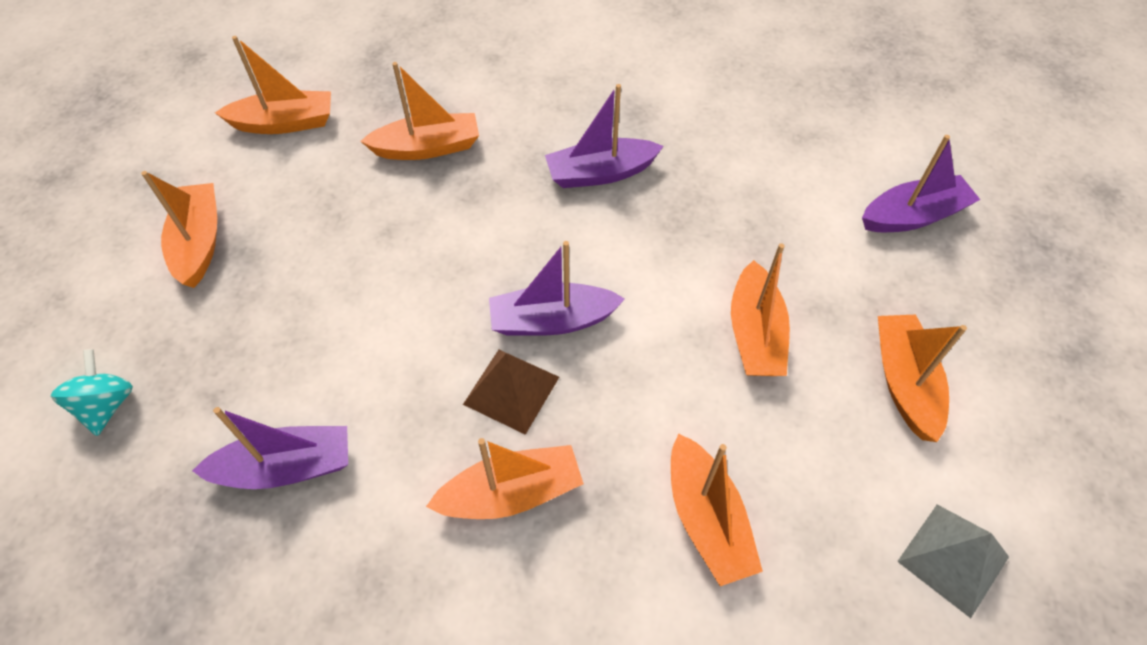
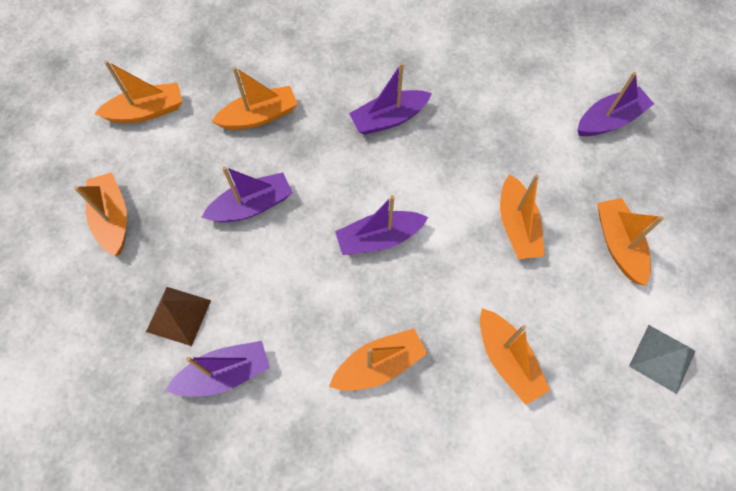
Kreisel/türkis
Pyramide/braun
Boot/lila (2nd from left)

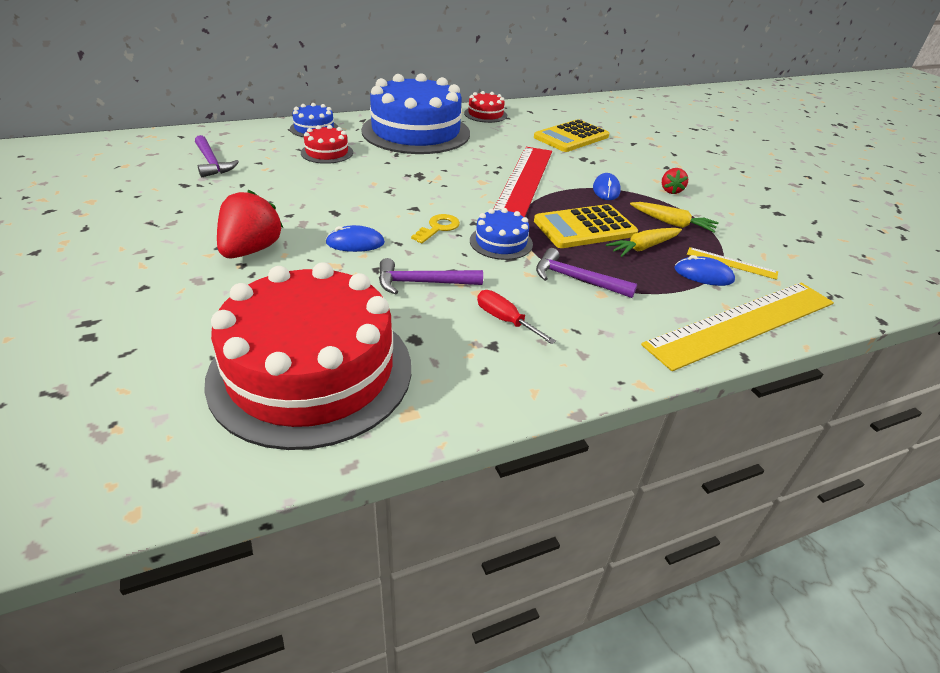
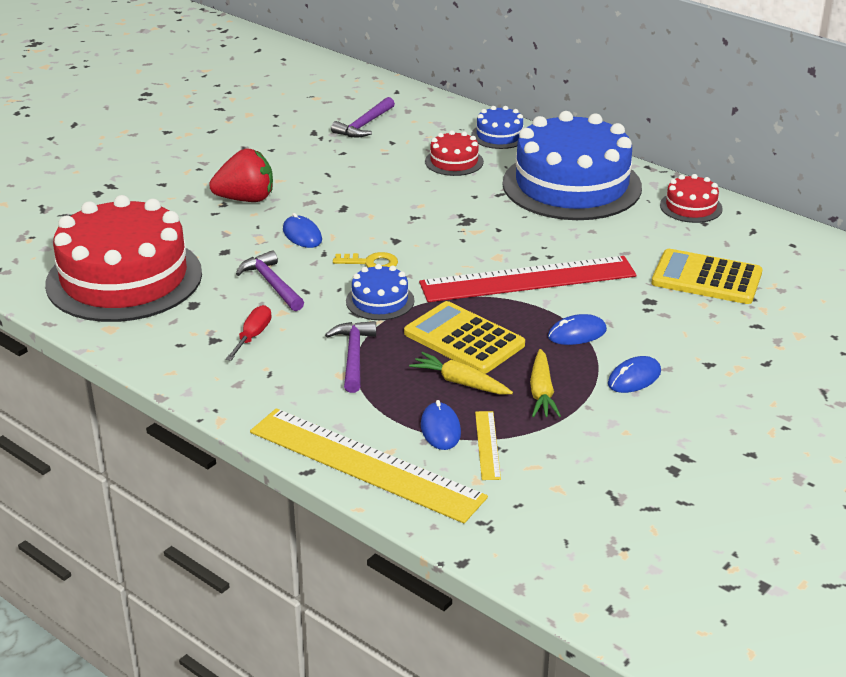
Computermaus/blau (4th from left)

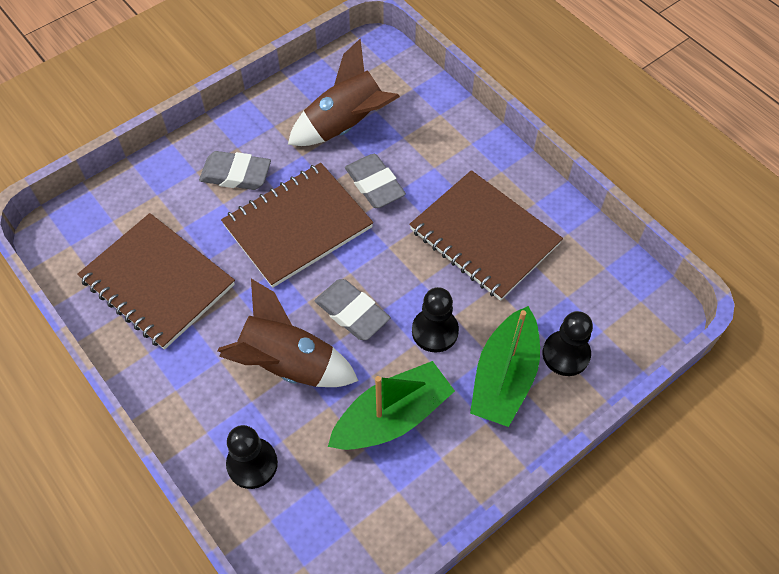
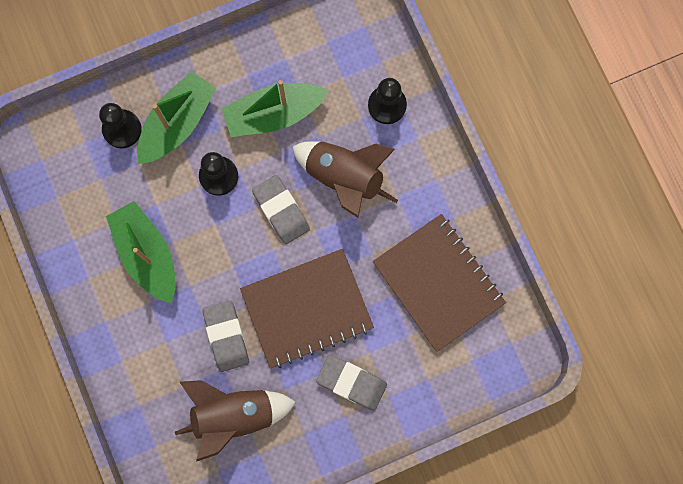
Boot/grün (1st from left)

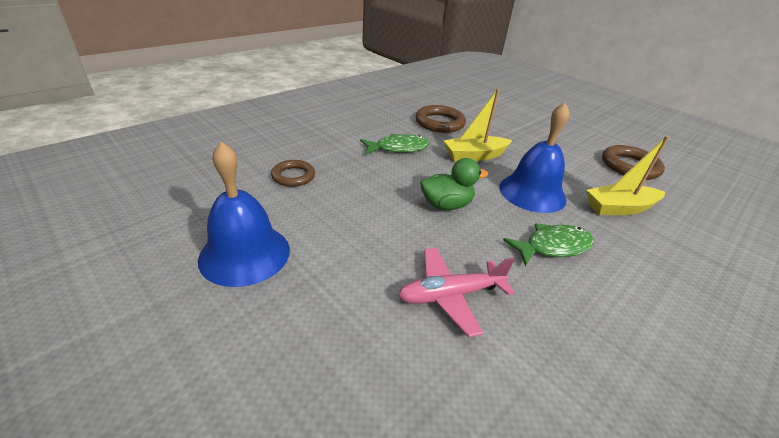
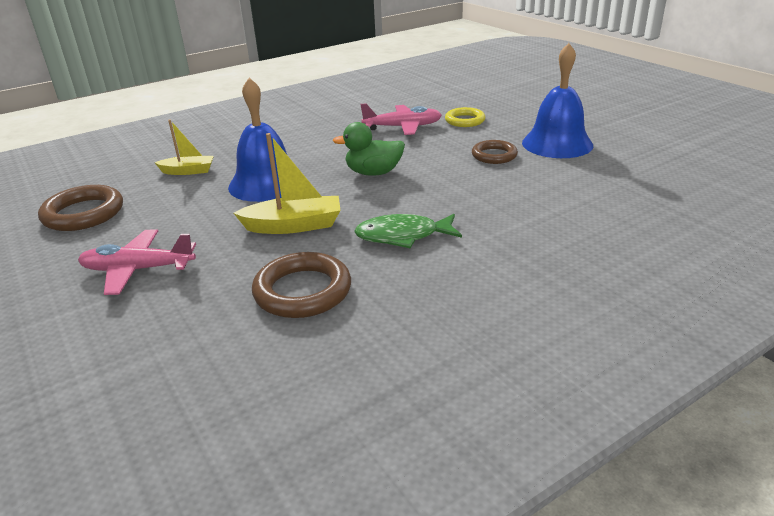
Boot/gelb (1st from left)
Ring/braun (3rd from left)
Fisch/grün (2nd from left in the first image)
Ring/gelb
Flugzeug/rosa (1st from left)

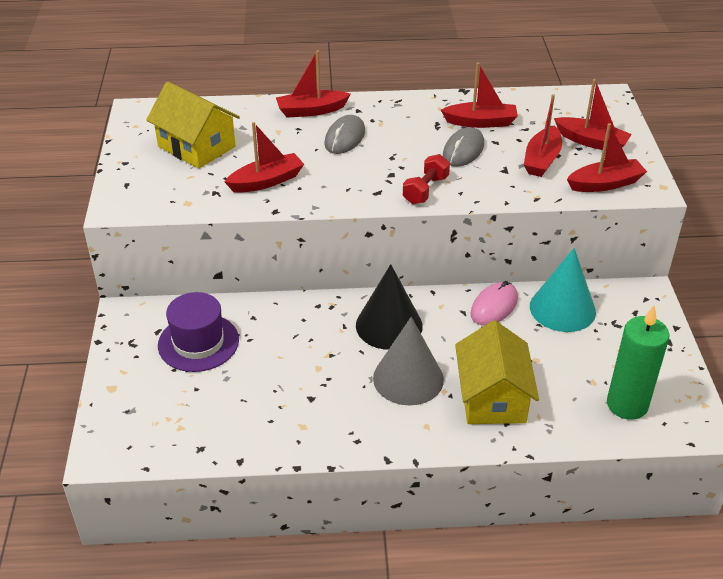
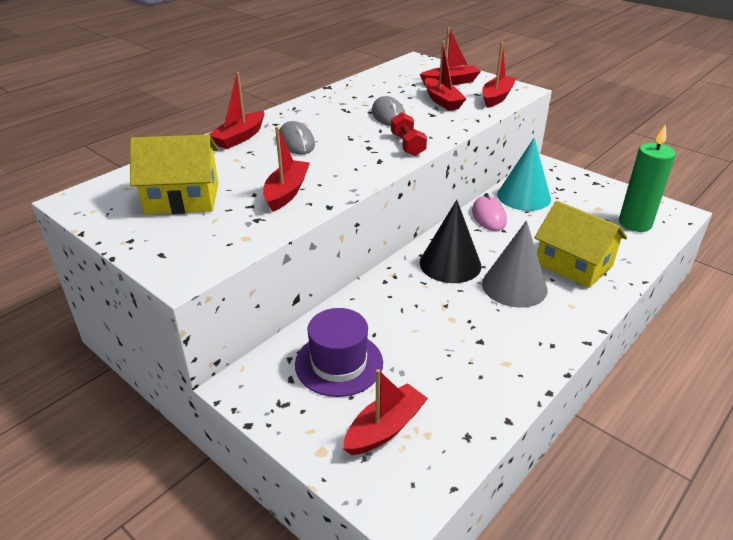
Boot/rot (3rd from left)

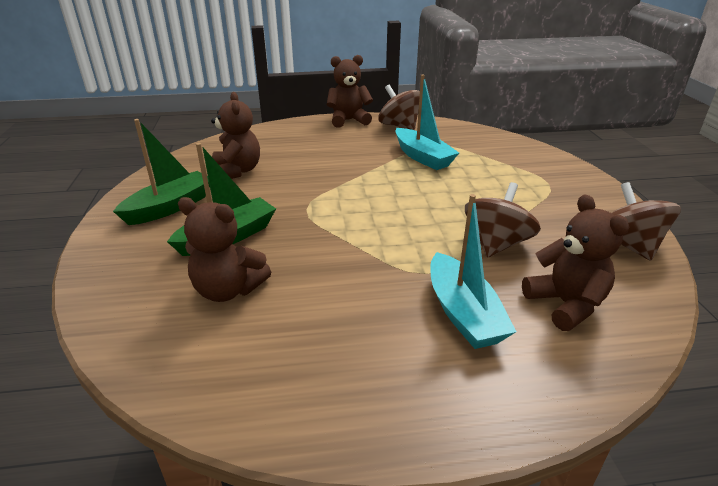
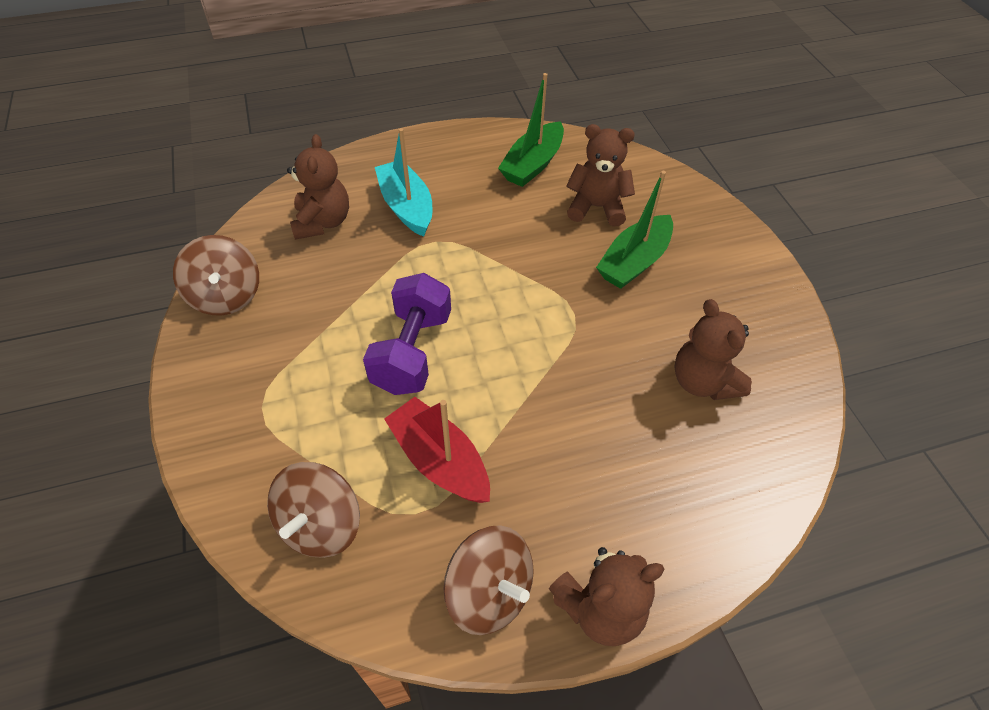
Boot/rot
Boot/grün (1st from left)
Kreisel/braun (2nd from left)
Teddybär/braun (1st from left)
Hantel/lila

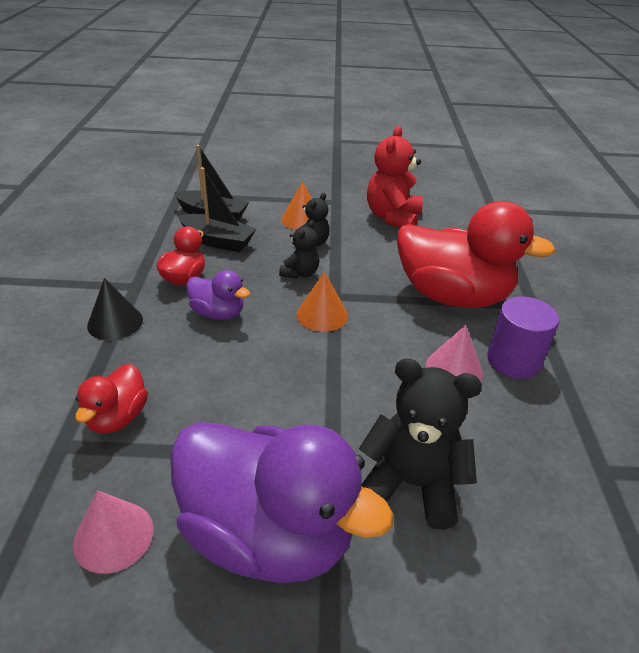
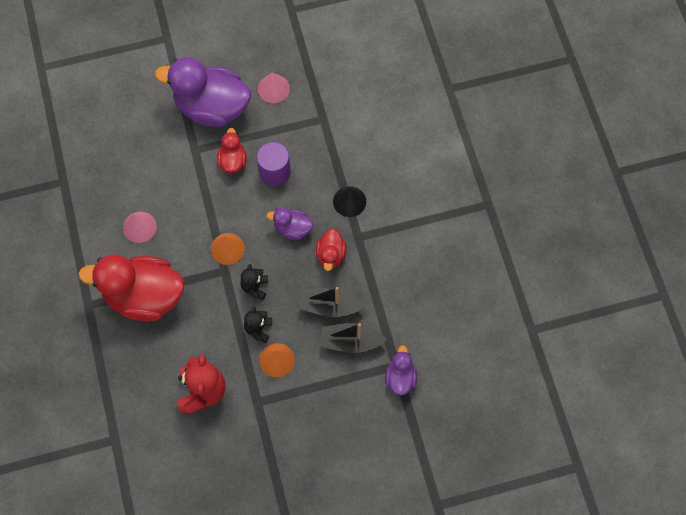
Vollzylinder/lila
Teddybär/schwarz (3rd from left in the first image)
Ente/rot (2nd from left)
Ente/lila (3rd from left)

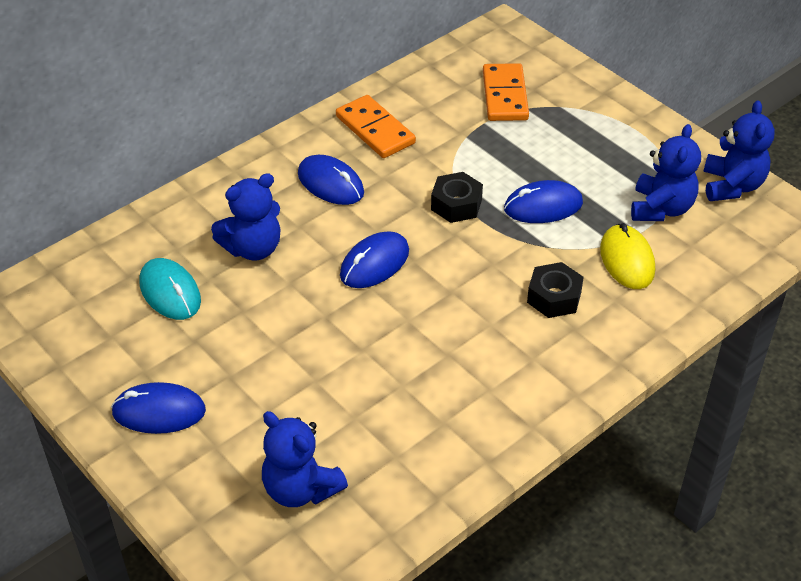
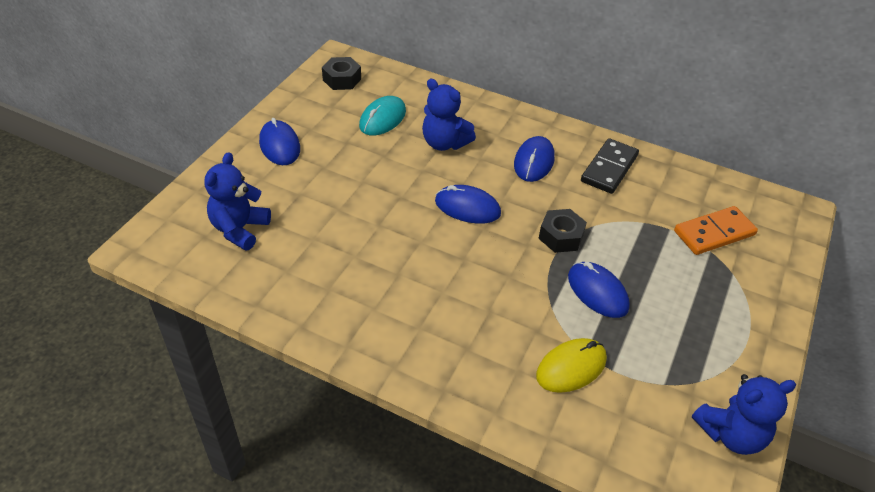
Dominostein/schwarz
Teddybär/blau (3rd from left in the first image)
Sechskantmutter/schwarz (1st from left)

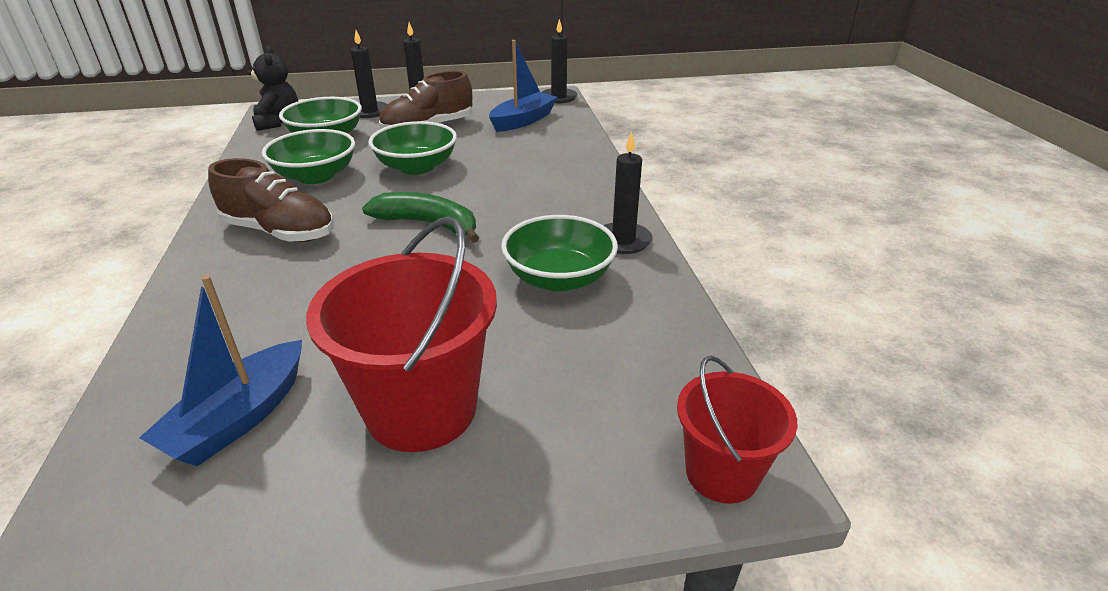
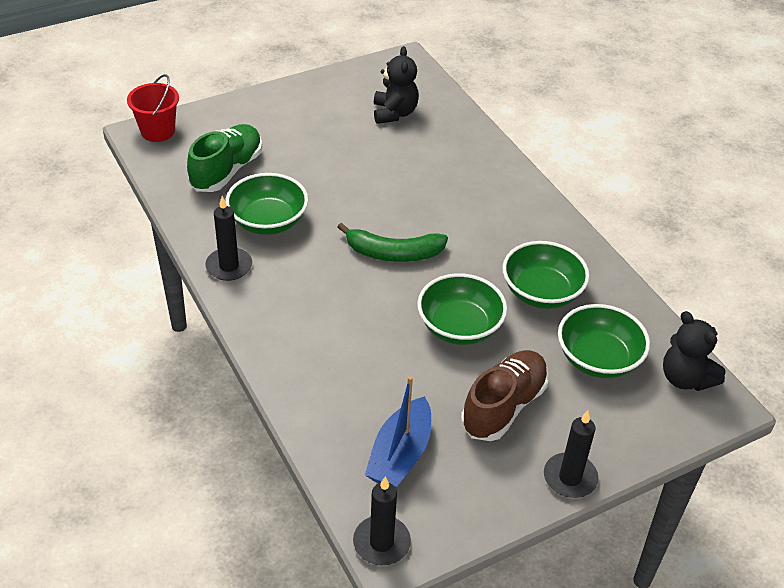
Kerze/schwarz (1st from left in the first image)
Schuh/braun (1st from left in the first image)
Eimer/rot (1st from left in the first image)
Teddybär/schwarz (1st from left)
Schuh/grün

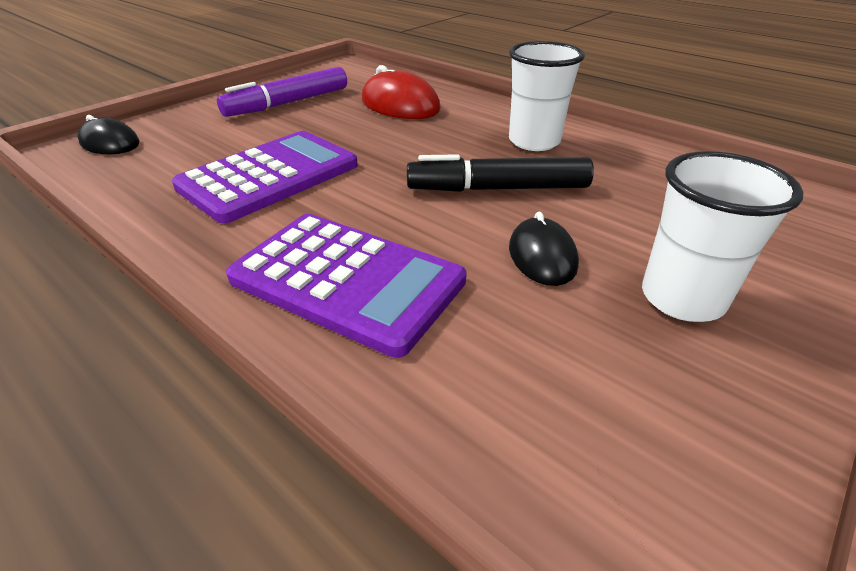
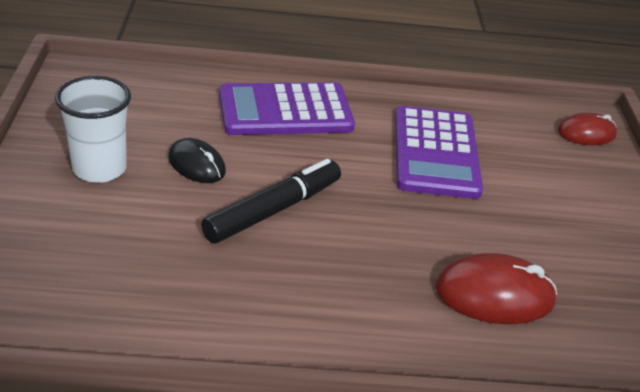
Becher/weiß (1st from left in the first image)
Filzstift/lila
Computermaus/rot (2nd from left)

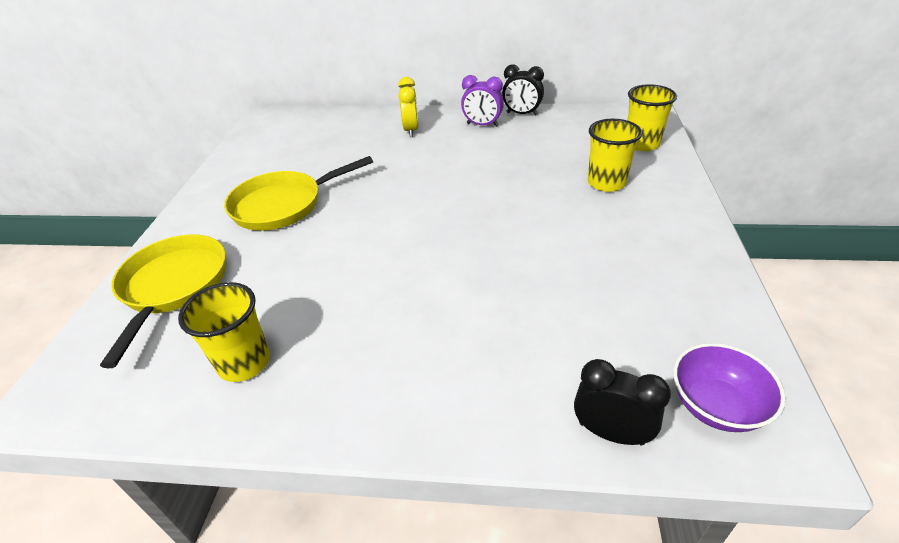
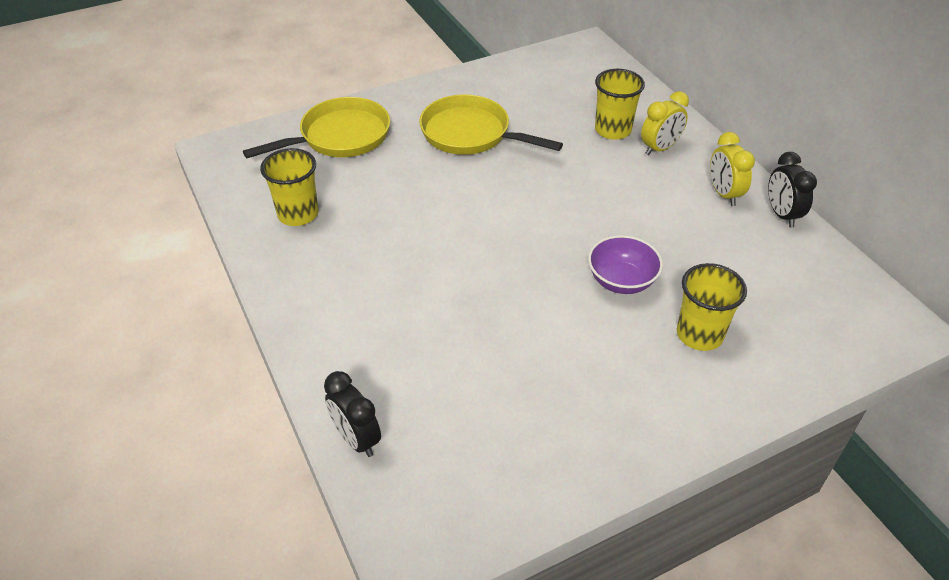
Wecker/gelb (2nd from left)
Becher/gelb (2nd from left)
Schüssel/lila
Wecker/schwarz (1st from left)

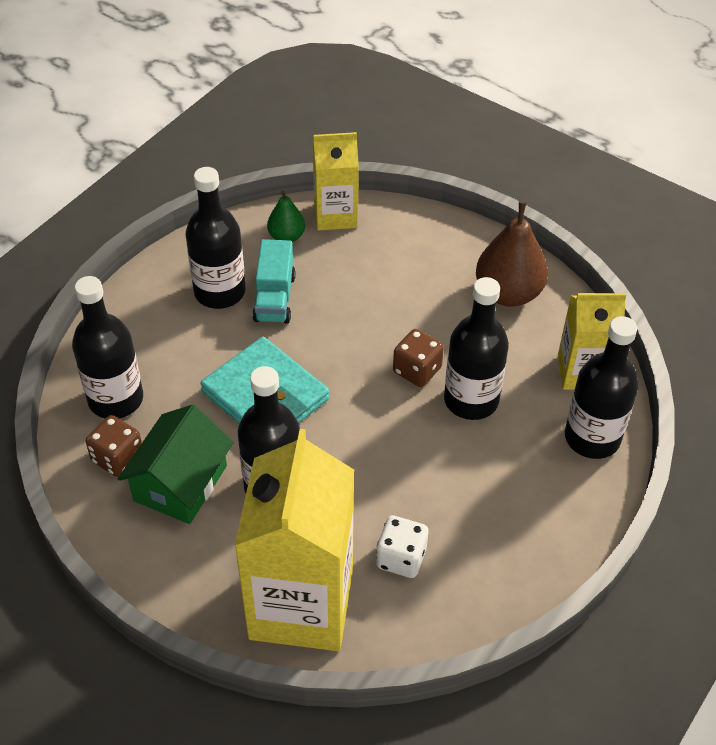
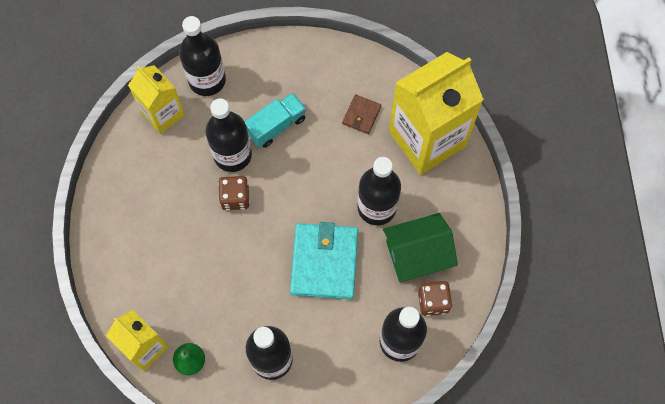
Birne/braun
Lastwagen/türkis
Geldbörse/braun

